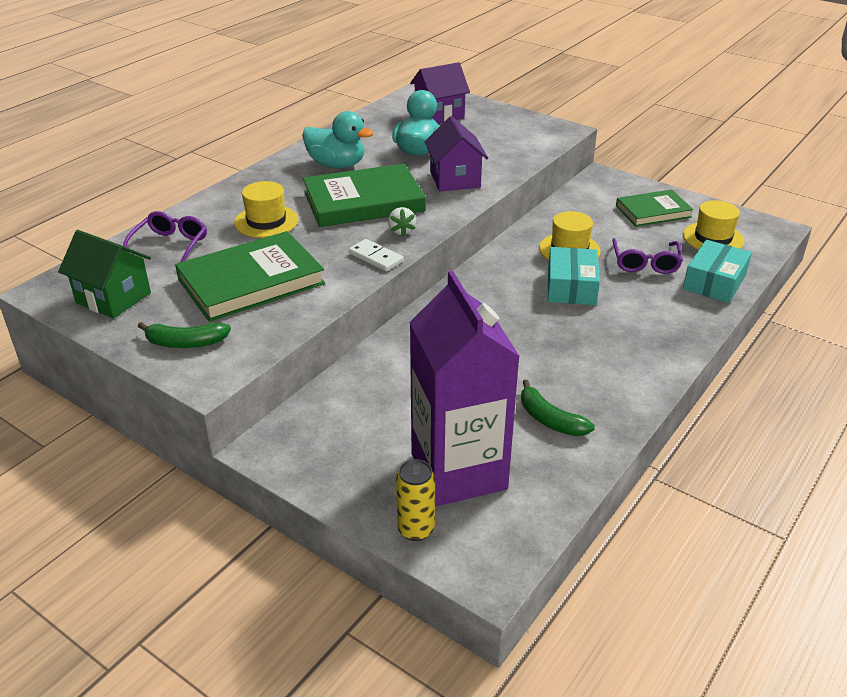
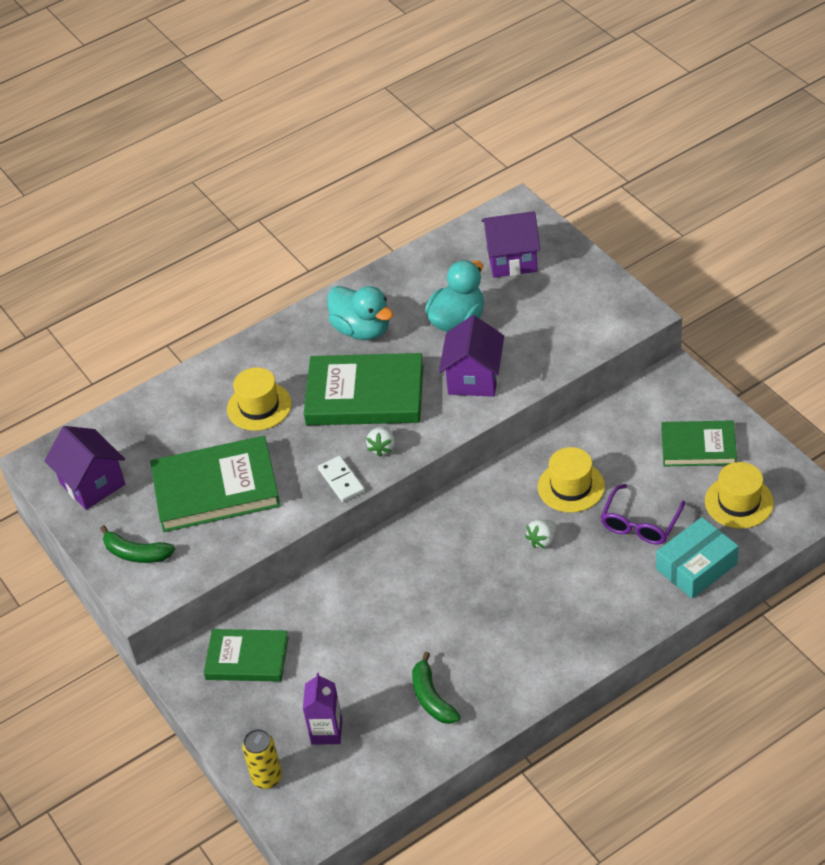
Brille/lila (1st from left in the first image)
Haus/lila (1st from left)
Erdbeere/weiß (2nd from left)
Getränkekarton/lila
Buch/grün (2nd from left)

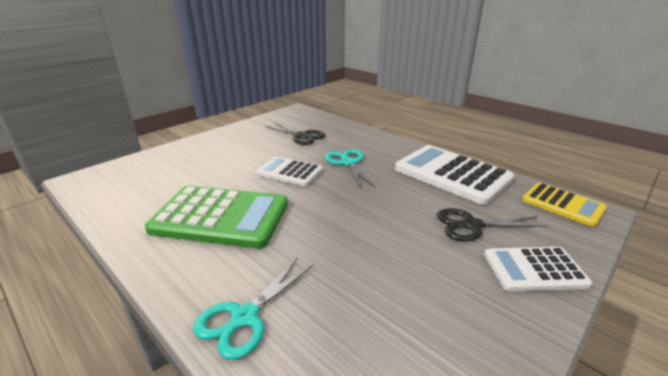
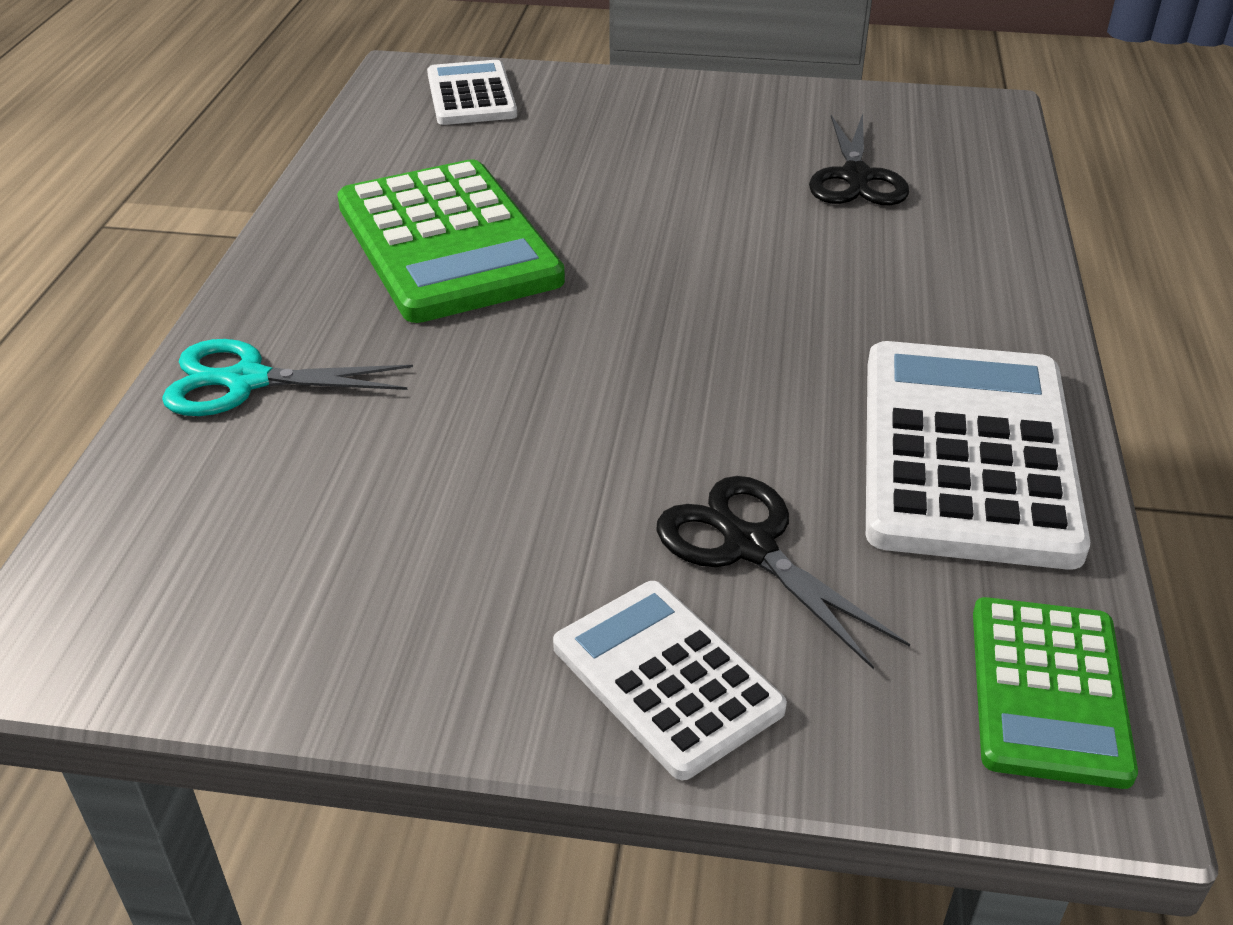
Schere/türkis (2nd from left in the first image)
Taschenrechner/weiß (1st from left)
Taschenrechner/grün (2nd from left)

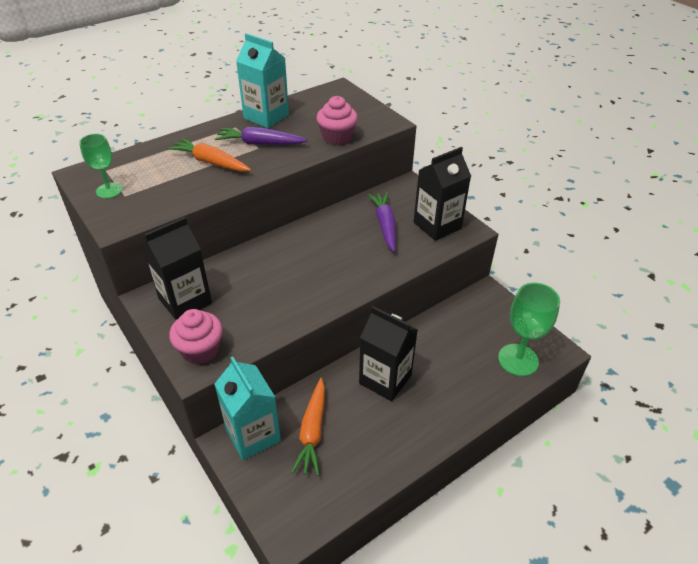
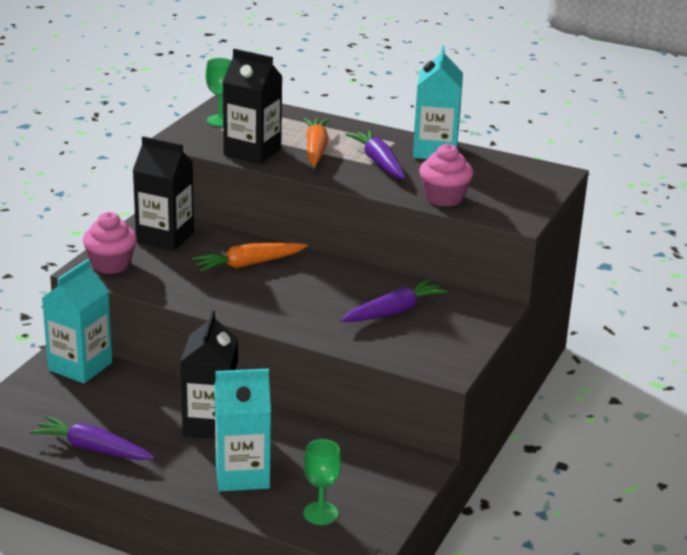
Getränkekarton/schwarz (3rd from left)
Kelch/grün (2nd from left)
Karotte/orange (1st from left)
Getränkekarton/türkis (2nd from left)
Karotte/lila (1st from left)

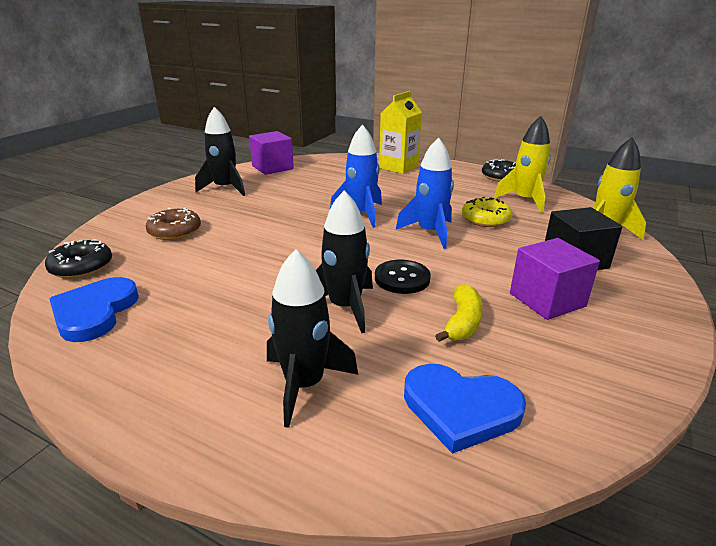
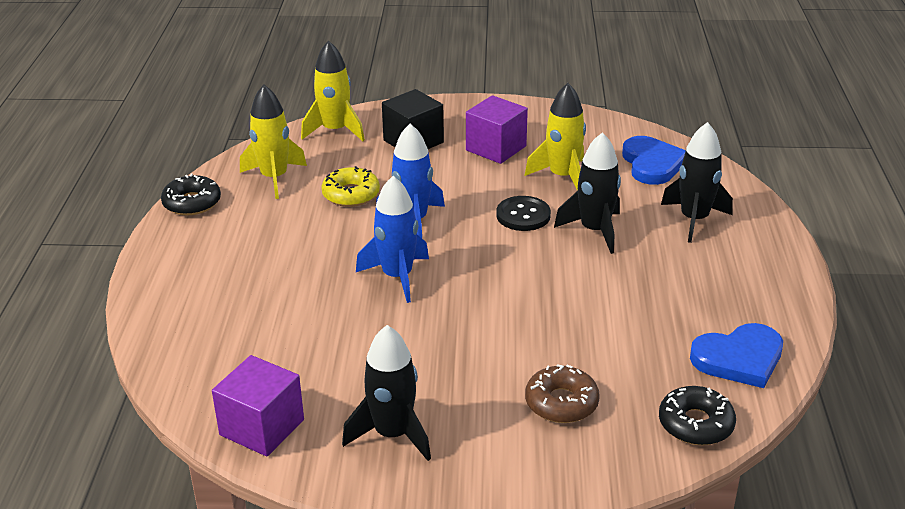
Getränkekarton/gelb
Rakete/gelb (3rd from left)

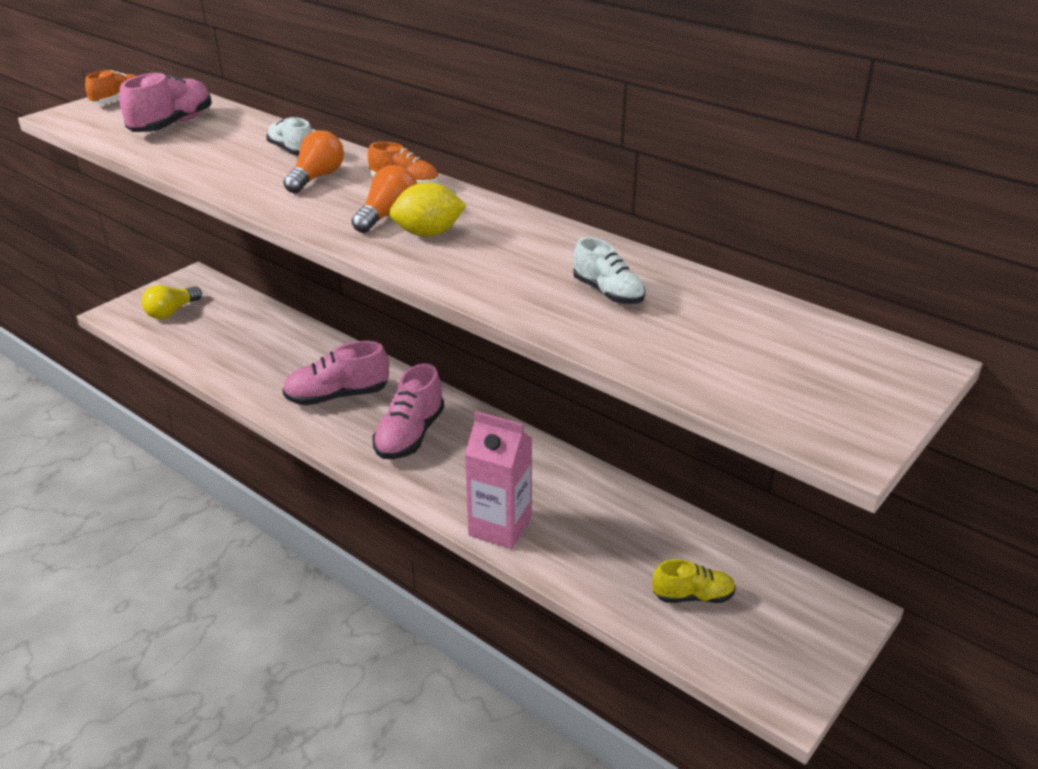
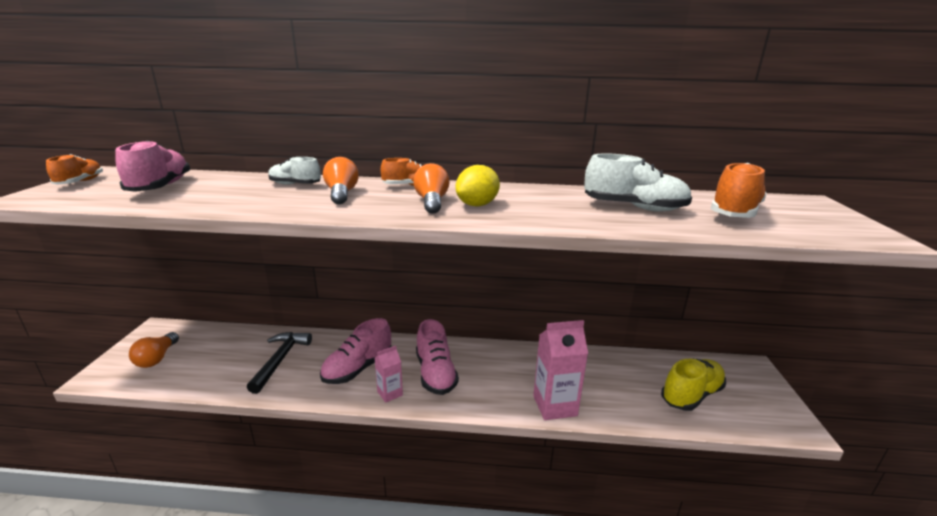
Schuh/weiß (2nd from left)
Glühbirne/orange (1st from left)
Schuh/gelb
Schuh/orange (3rd from left)
Hammer/schwarz
Getränkekarton/rosa (1st from left)

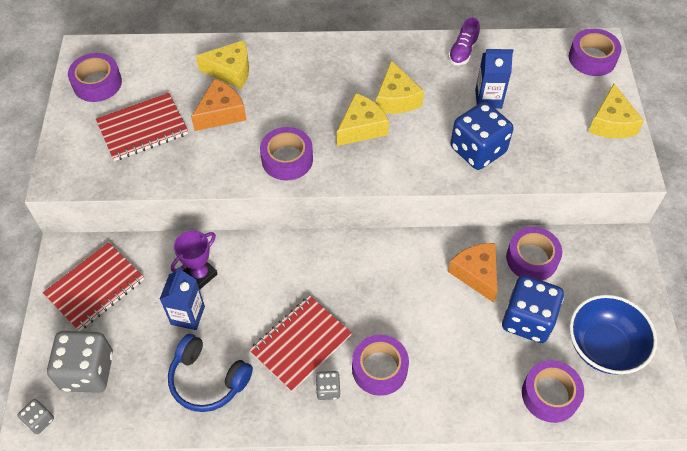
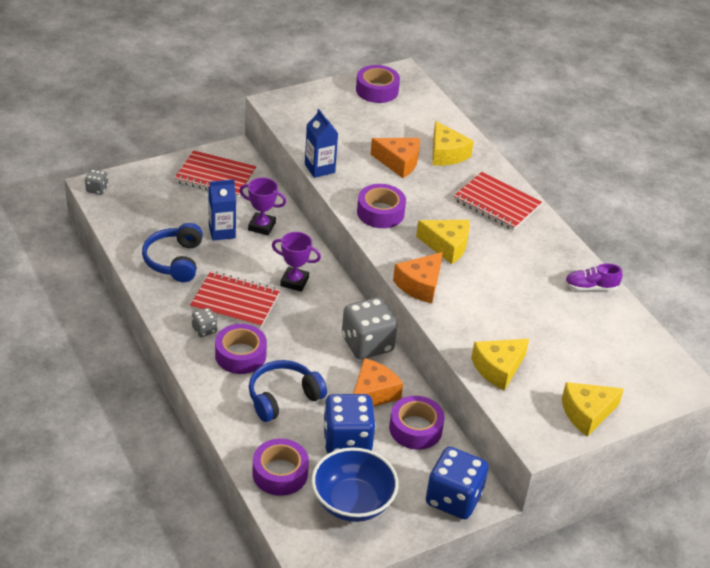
Klebeband/lila (6th from left in the first image)
Getränkekarton/blau (2nd from left)
Käse/gelb (3rd from left)
Notizbuch/rot (3rd from left)
Spielwürfel/blau (2nd from left)
Spielwürfel/grau (3rd from left)
Pokal/lila (2nd from left)
Käse/orange (3rd from left)
Kopfhörer/blau (2nd from left)

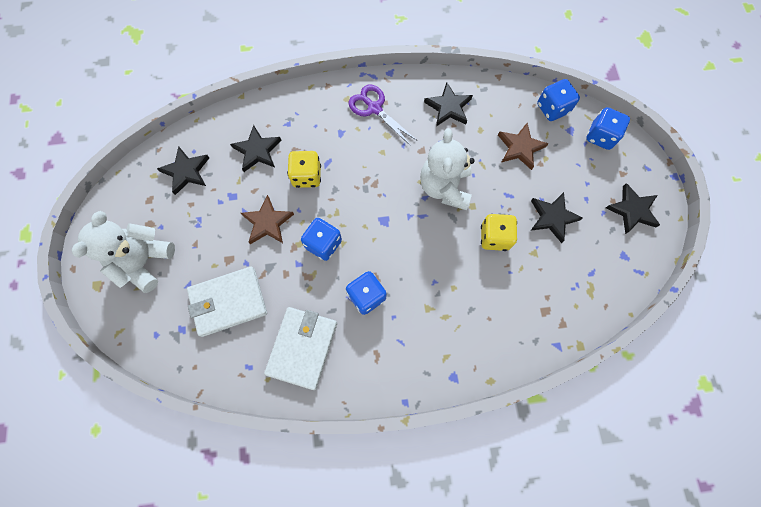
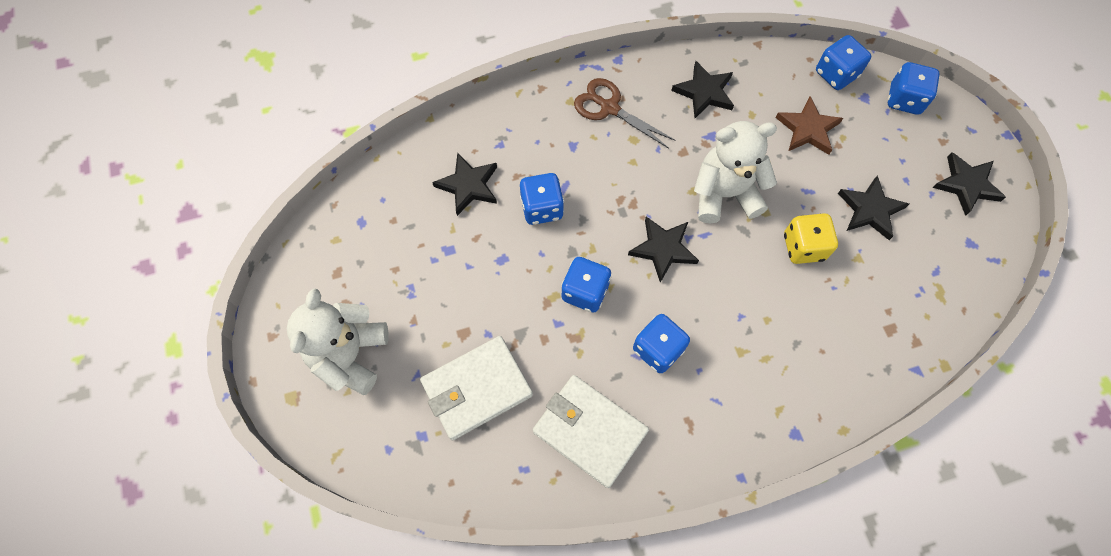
Schere/braun
Teddybär/weiß (2nd from left)
Stern/schwarz (2nd from left)
Spielwürfel/blau (1st from left)
Stern/braun (1st from left in the first image)
Geldbörse/weiß (2nd from left)

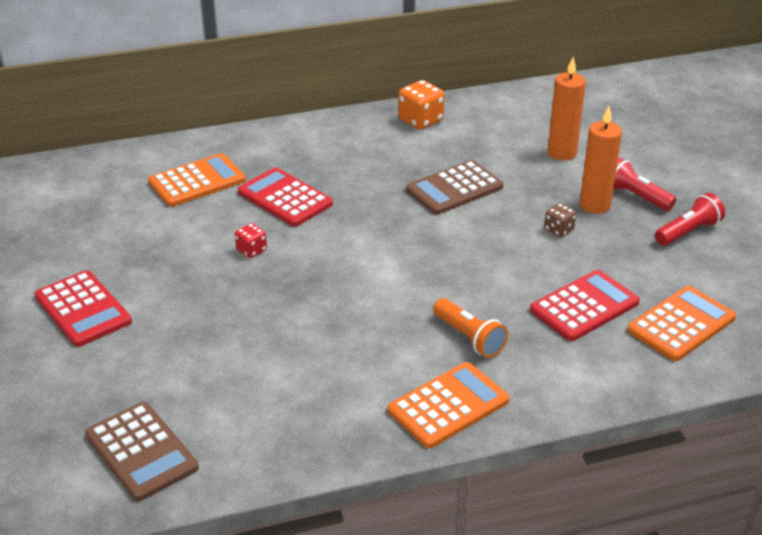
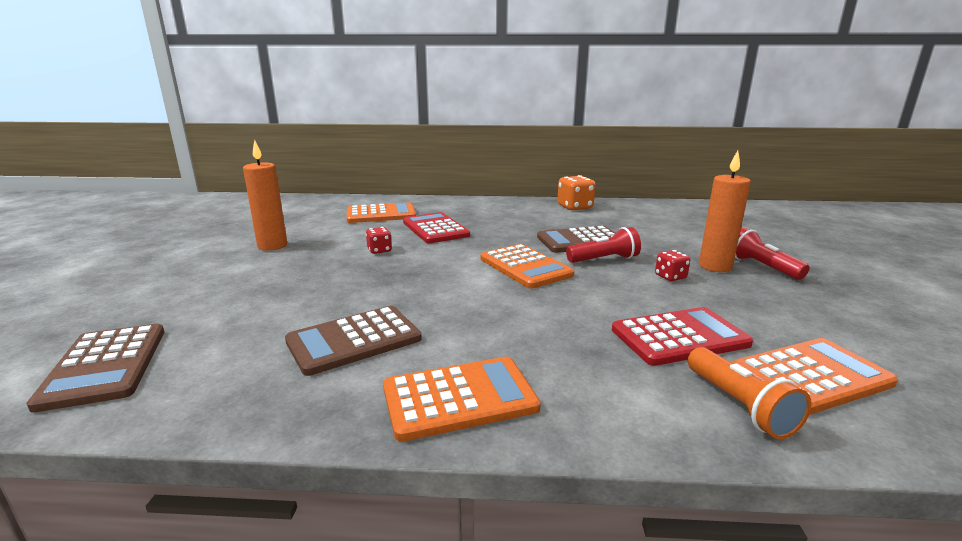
Kerze/orange (1st from left)
Taschenlampe/rot (1st from left)
Spielwürfel/rot (2nd from left)
Taschenrechner/rot (1st from left in the first image)
Taschenlampe/orange
Taschenrechner/orange (3rd from left)
Taschenrechner/braun (2nd from left)

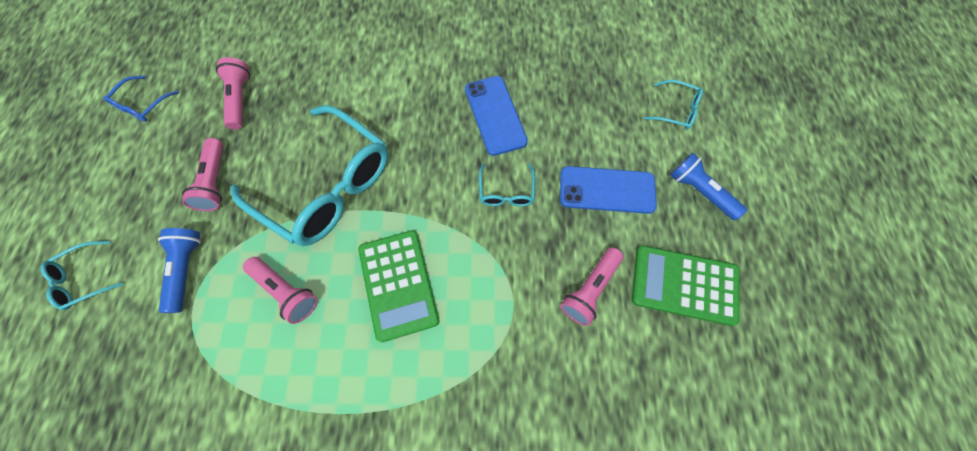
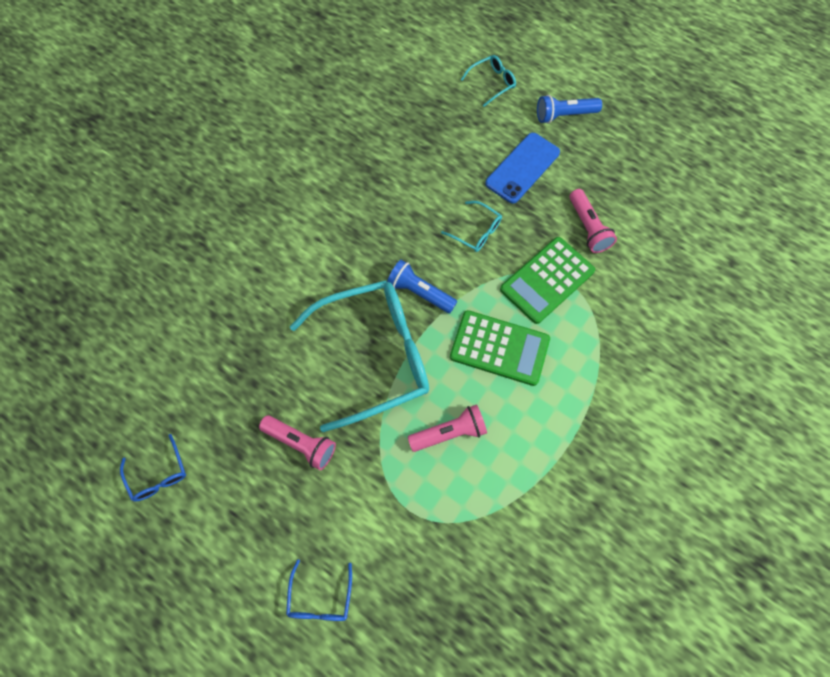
Taschenlampe/rosa (2nd from left in the first image)
Handy/blau (1st from left in the first image)
Taschenlampe/blau (1st from left)
Brille/blau (2nd from left)
Taschenrechner/grün (2nd from left)

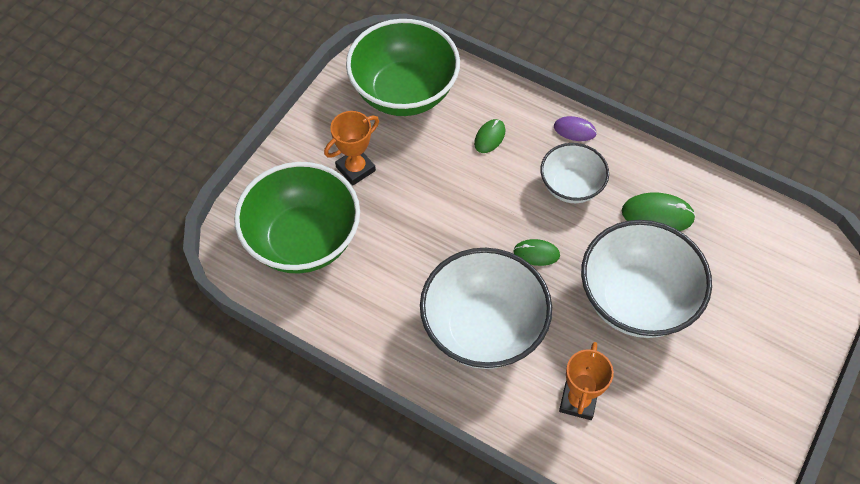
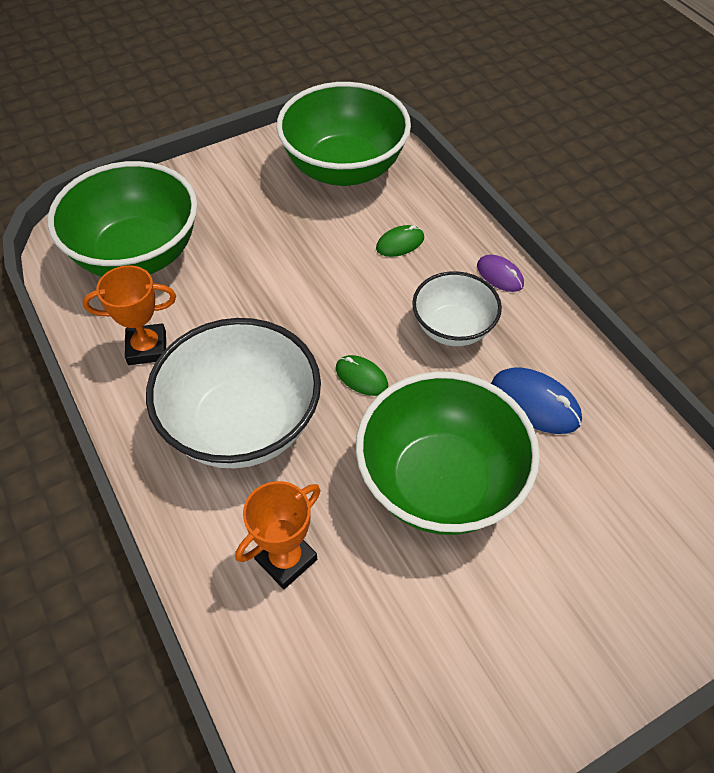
Pokal/orange (1st from left)
Computermaus/blau
Schüssel/grün (3rd from left)

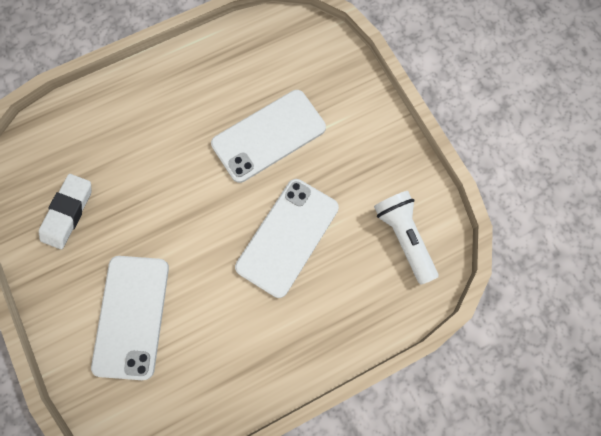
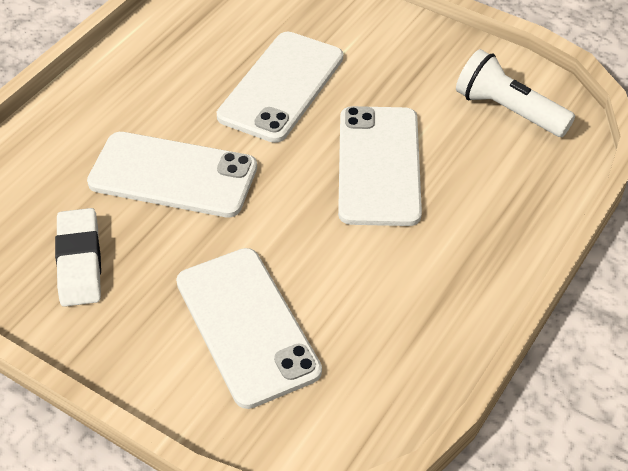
Handy/weiß (1st from left)

